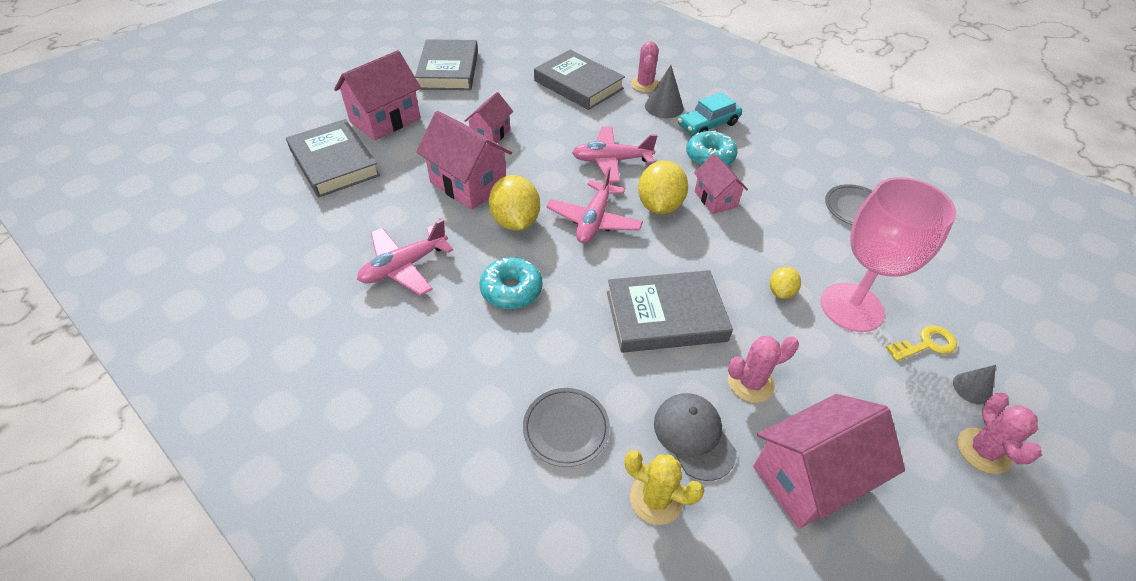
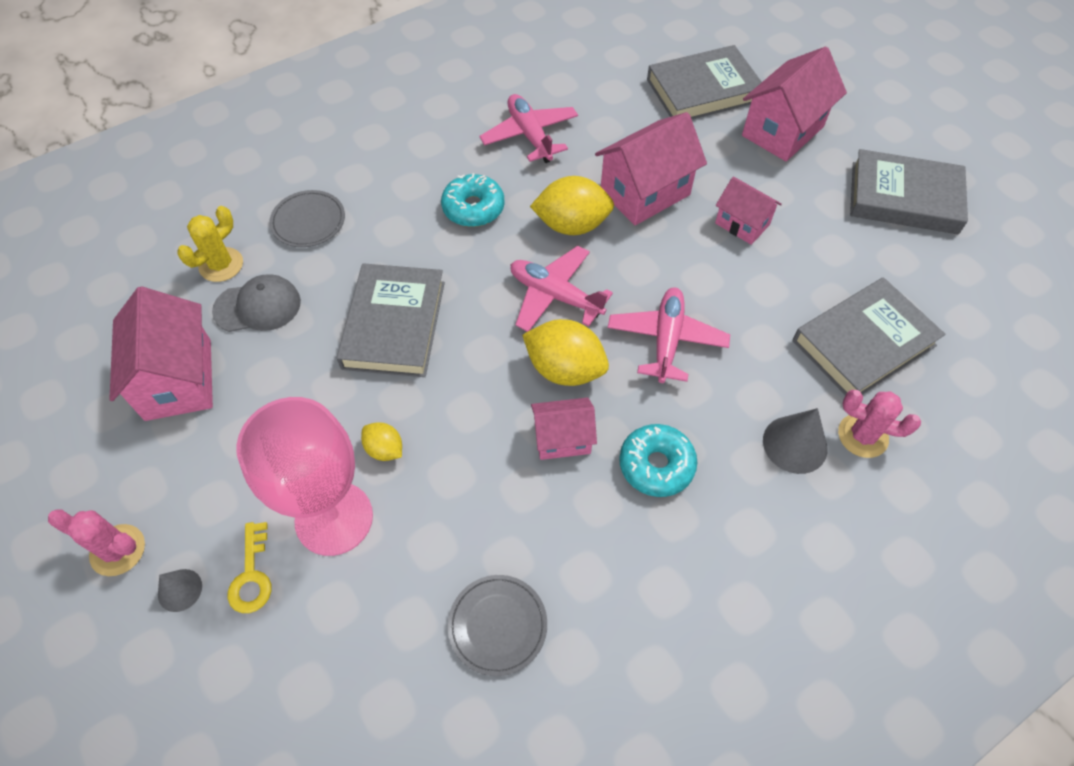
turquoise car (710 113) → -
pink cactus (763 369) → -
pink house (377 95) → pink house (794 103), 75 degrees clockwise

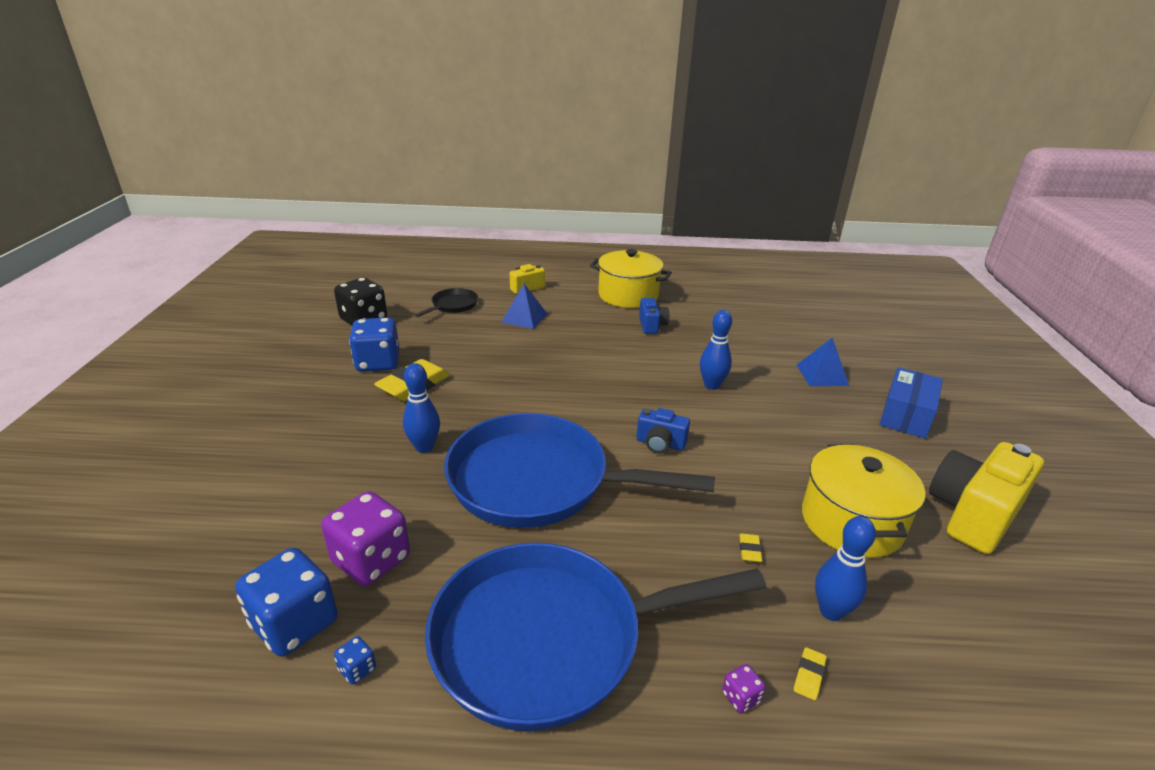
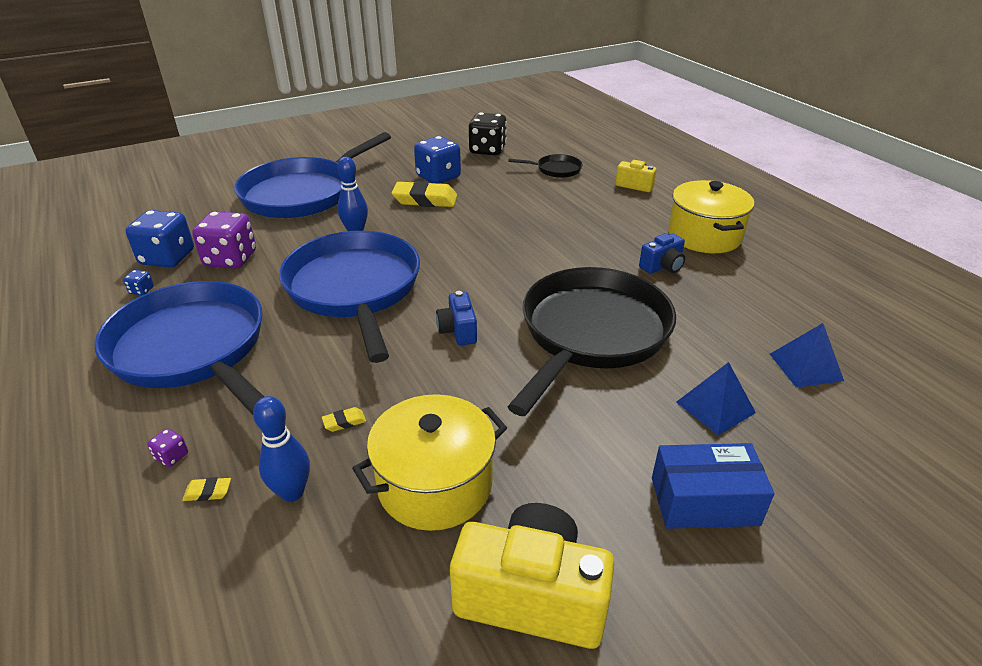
- → blue pan (312 175)
blue pyramid (524 306) → blue pyramid (807 355), moved
blue bowling pin (716 350) → black pan (591 341)

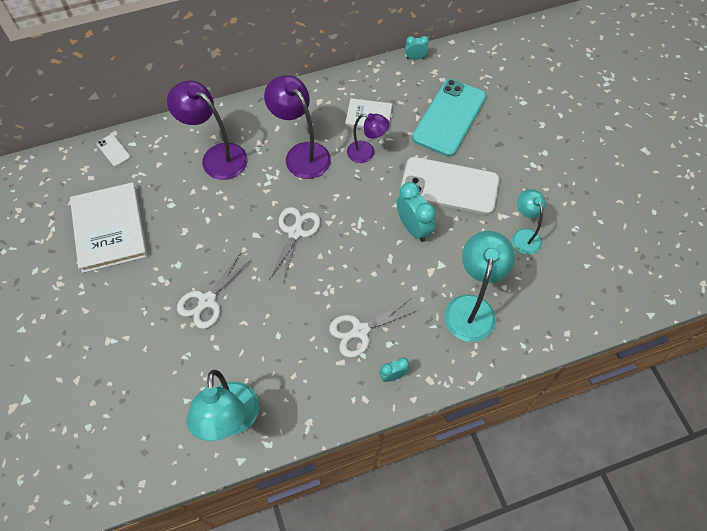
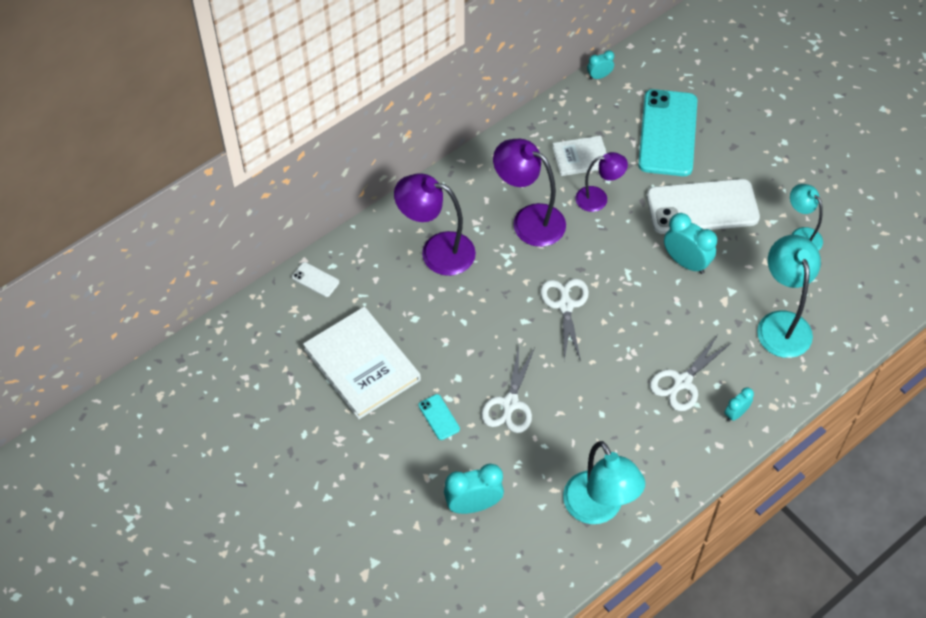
- → turquoise phone (439 417)
- → turquoise clock (474 489)

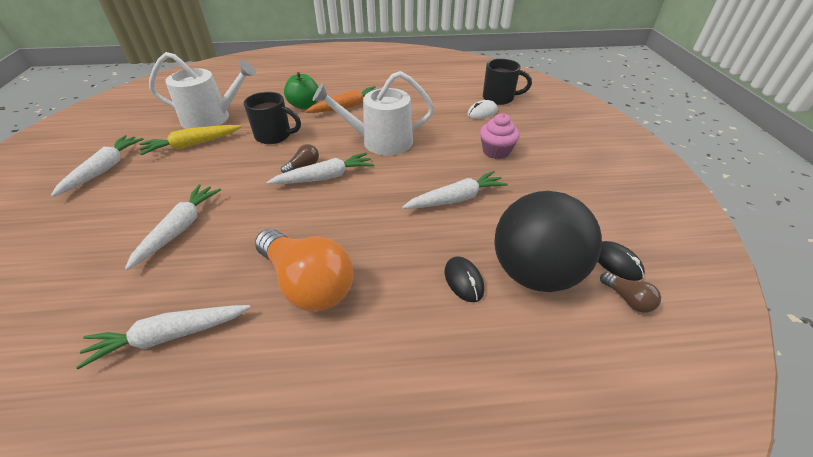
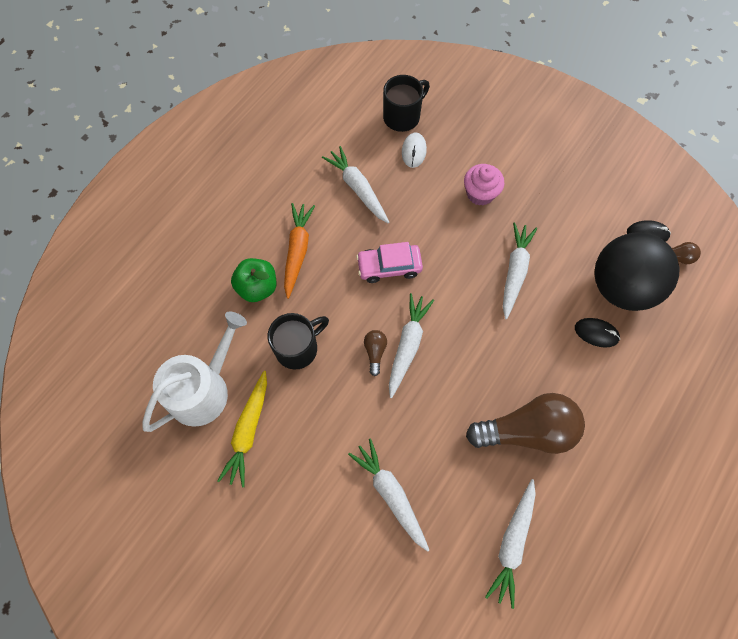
white carrot (97 166) → white carrot (355 184), moved
white watering can (373 113) → pink car (389 262)
orange light bulb (304 270) → brown light bulb (525 423)

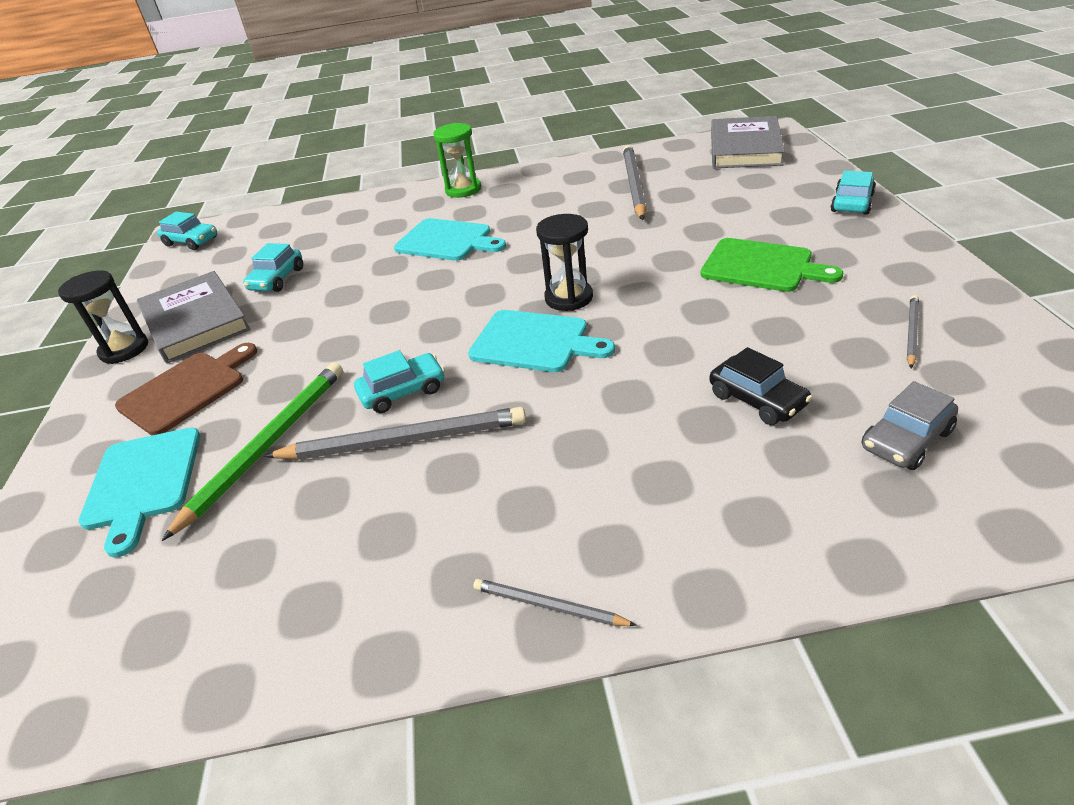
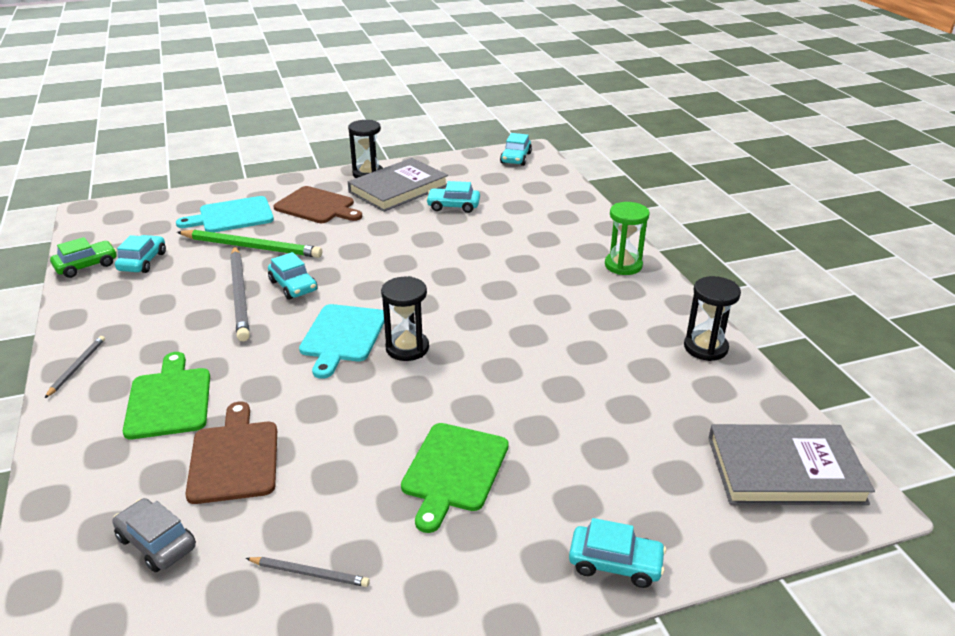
turquoise cutting board (450 239) → -
grey pencil (634 182) → -
- → green car (83 257)
- → turquoise car (140 254)
- → green cutting board (166 395)
- → black hourglass (712 318)
black car (760 386) → brown cutting board (231 453)

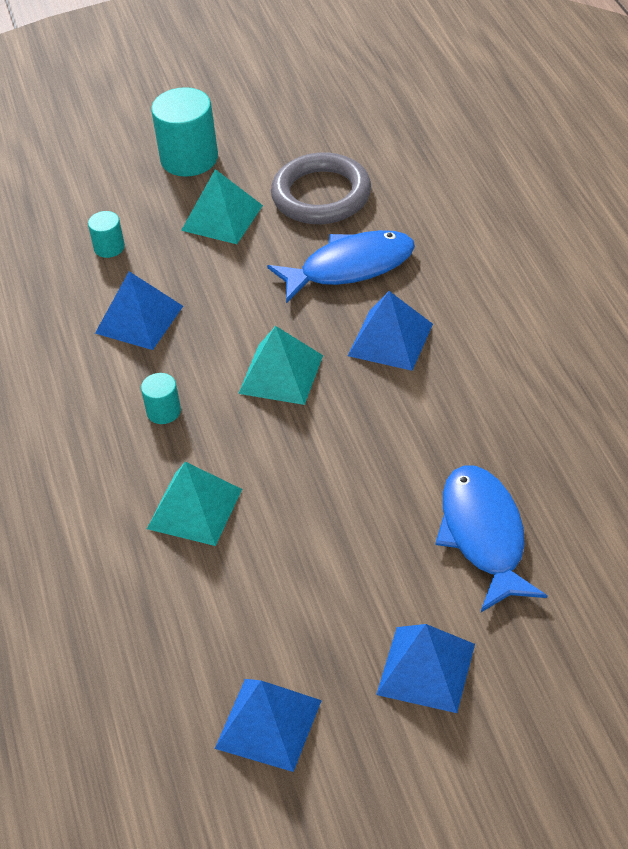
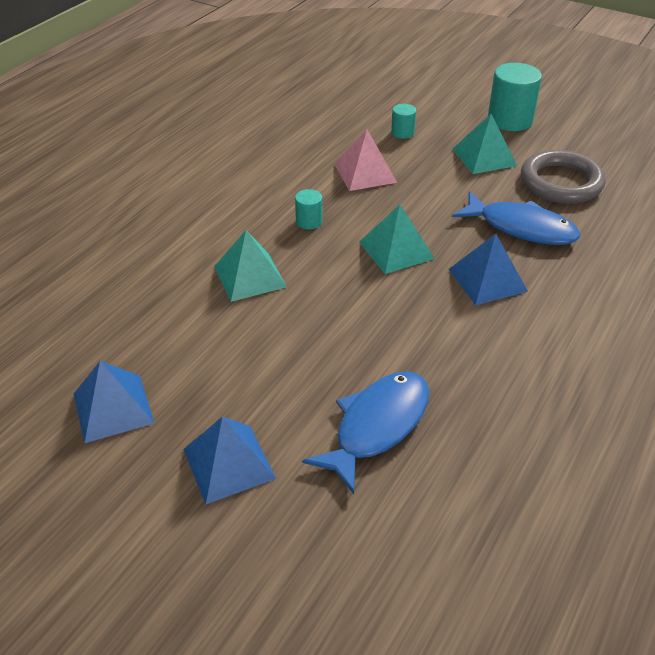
blue pyramid (139 310) → pink pyramid (365 160)

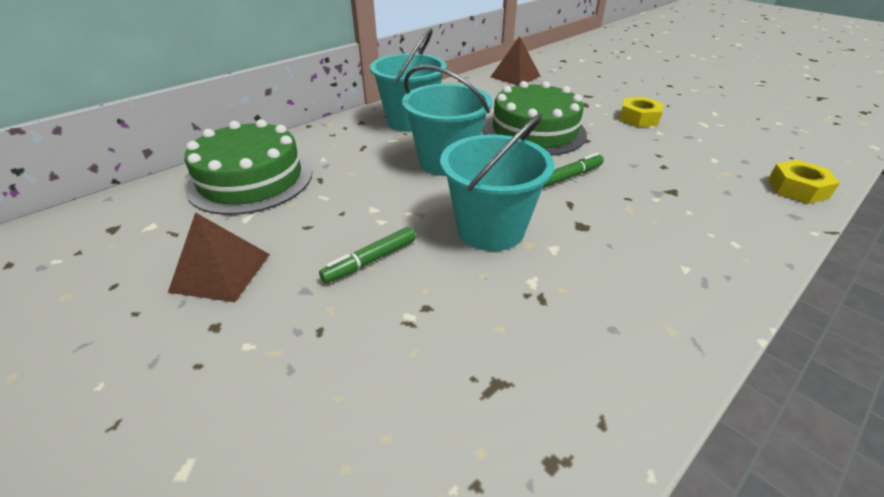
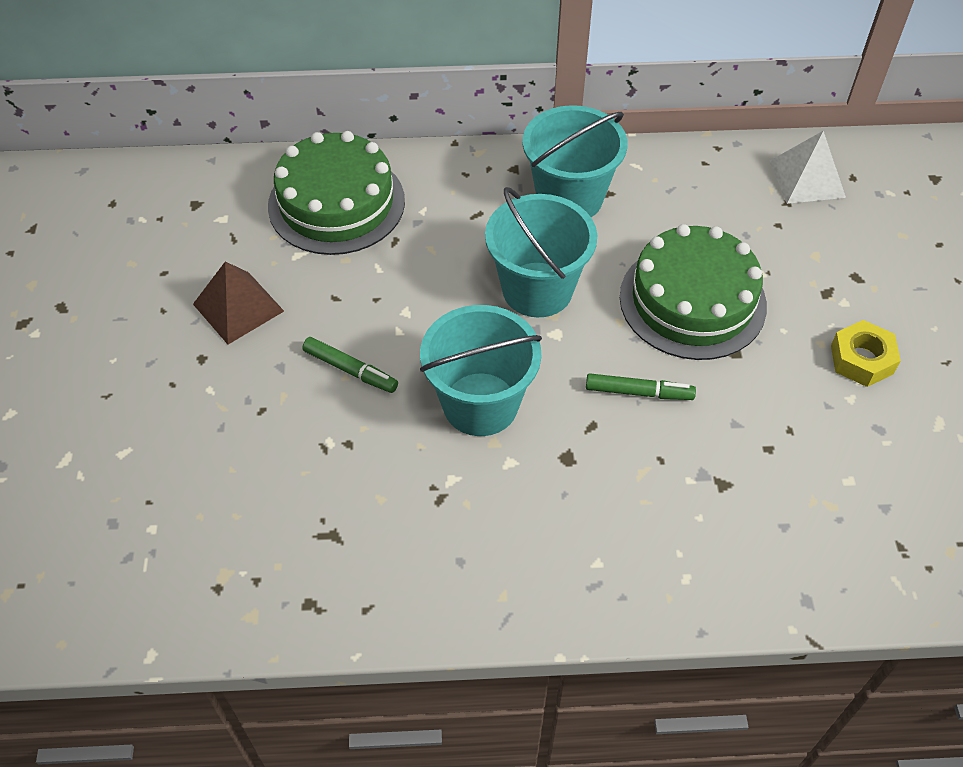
yellow nut (804 182) → -
brown pyramid (515 61) → white pyramid (808 167)
green marker (367 255) → green marker (350 365), 150 degrees counterclockwise

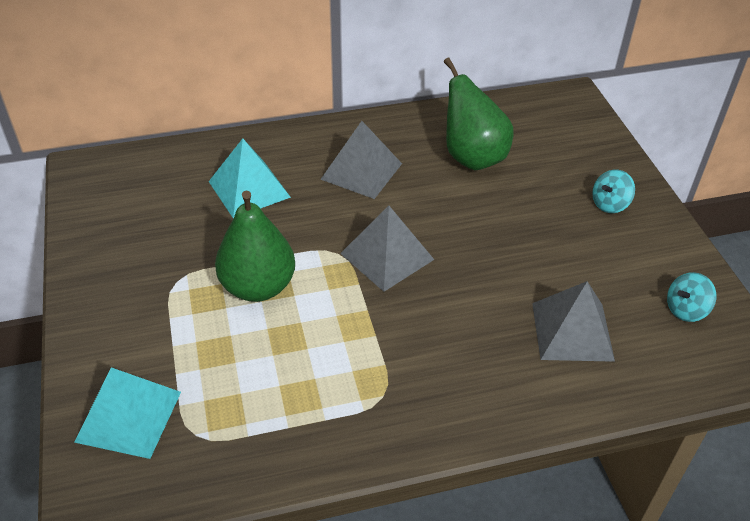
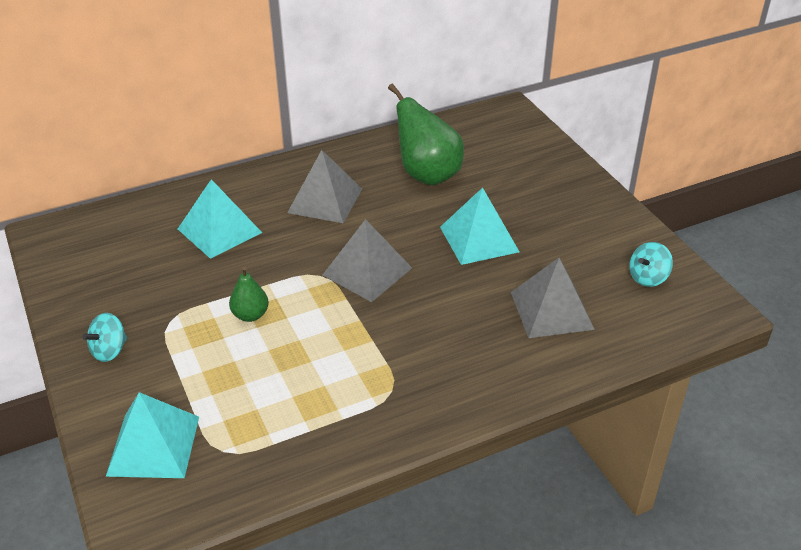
- → turquoise pyramid (479 226)
turquoise spinning top (613 191) → turquoise spinning top (104 337), moved
green pear (255 246) → green pear (249 294), x0.51

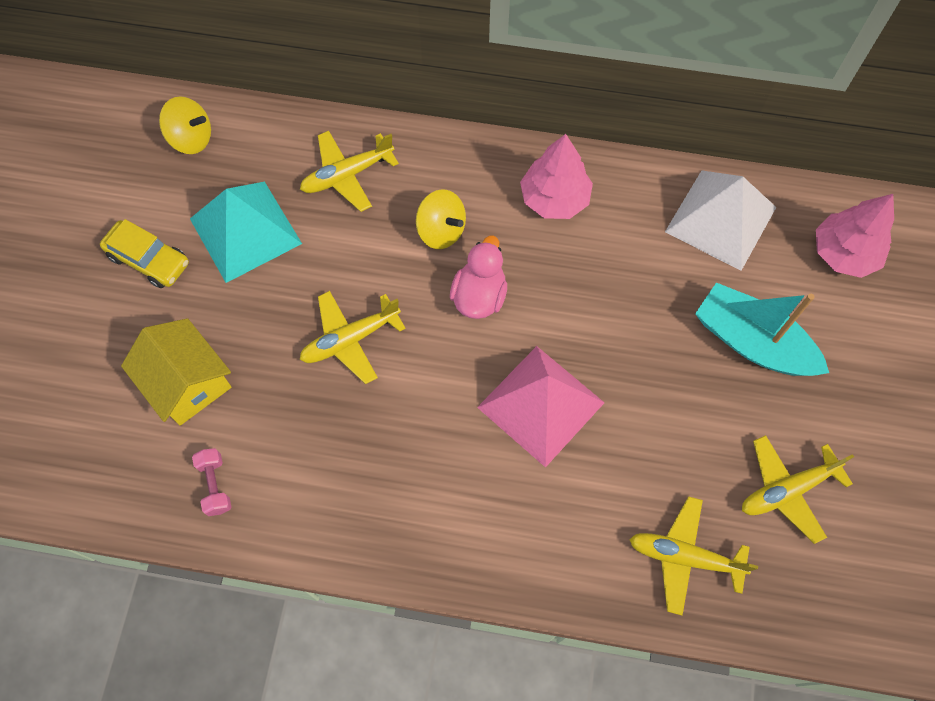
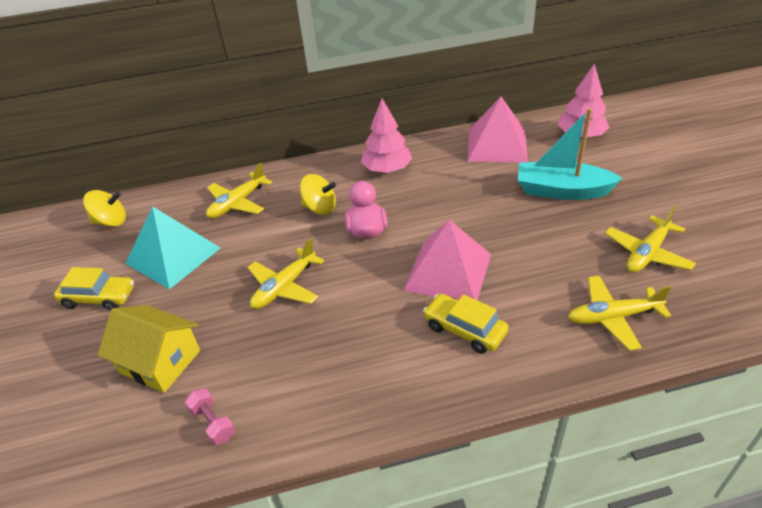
- → yellow car (466 323)
white pyramid (720 220) → pink pyramid (498 129)

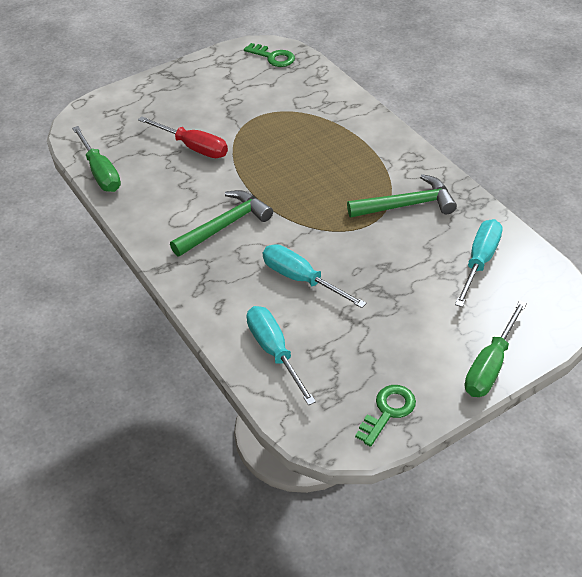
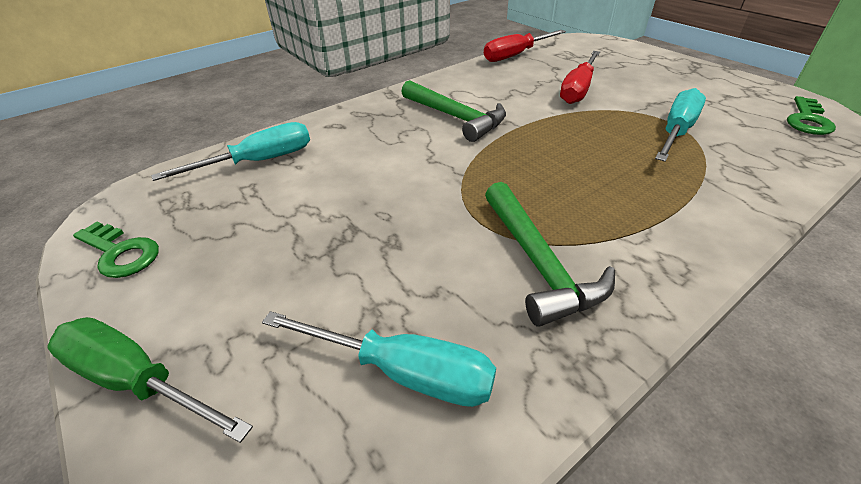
turquoise screwdriver (315 276) → turquoise screwdriver (680 125), moved
green screwdriver (96 159) → red screwdriver (525 46)

